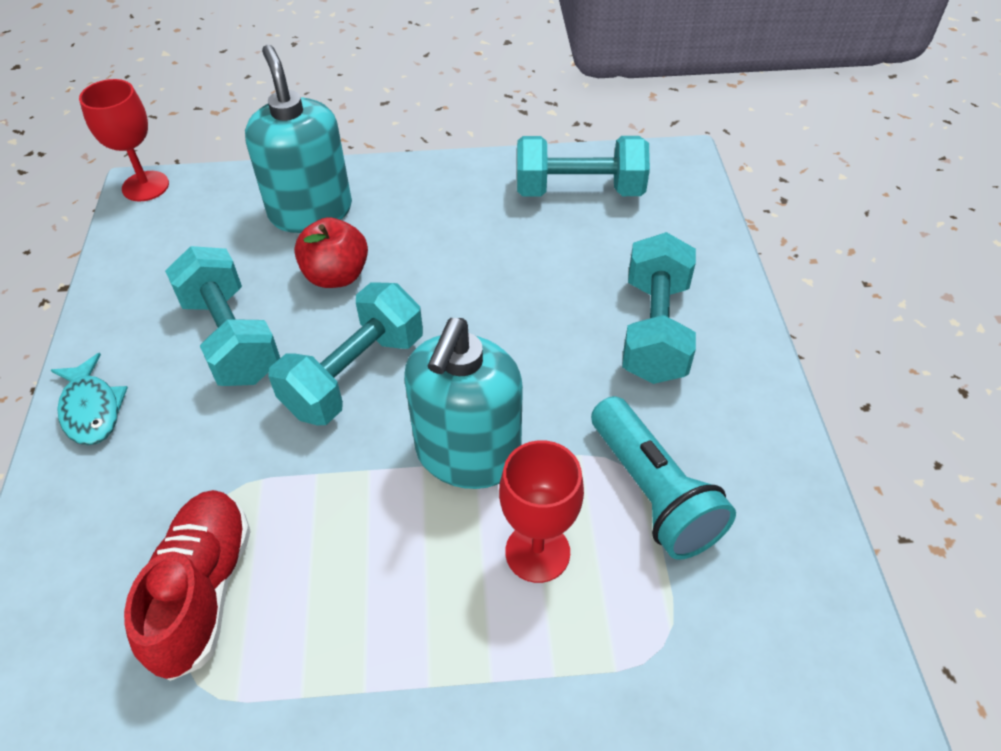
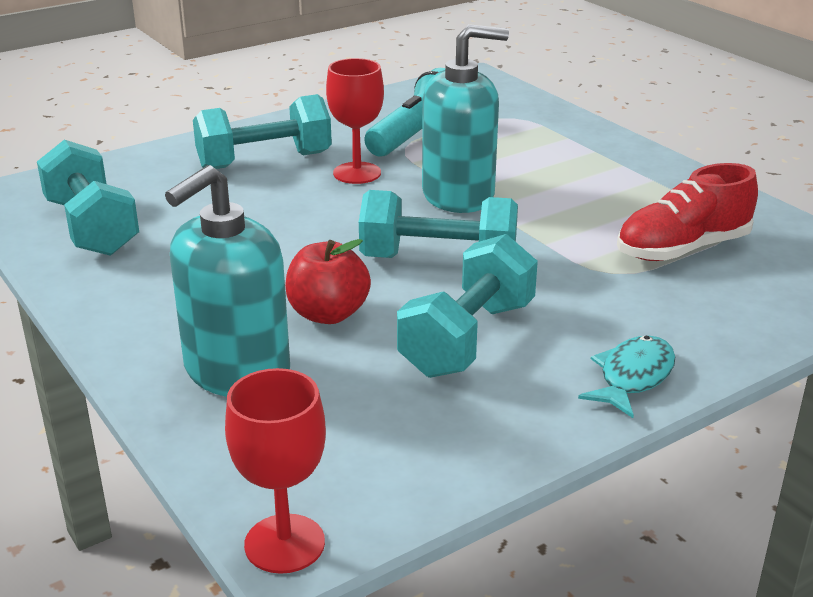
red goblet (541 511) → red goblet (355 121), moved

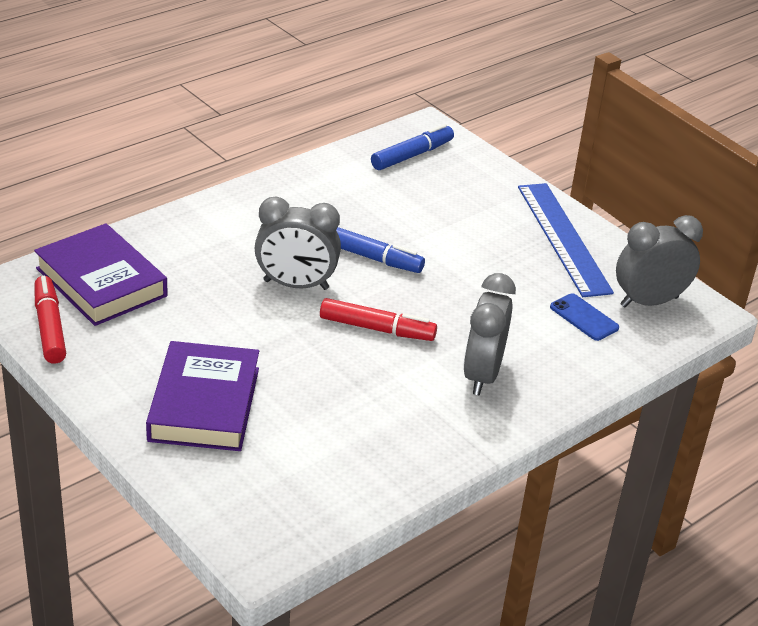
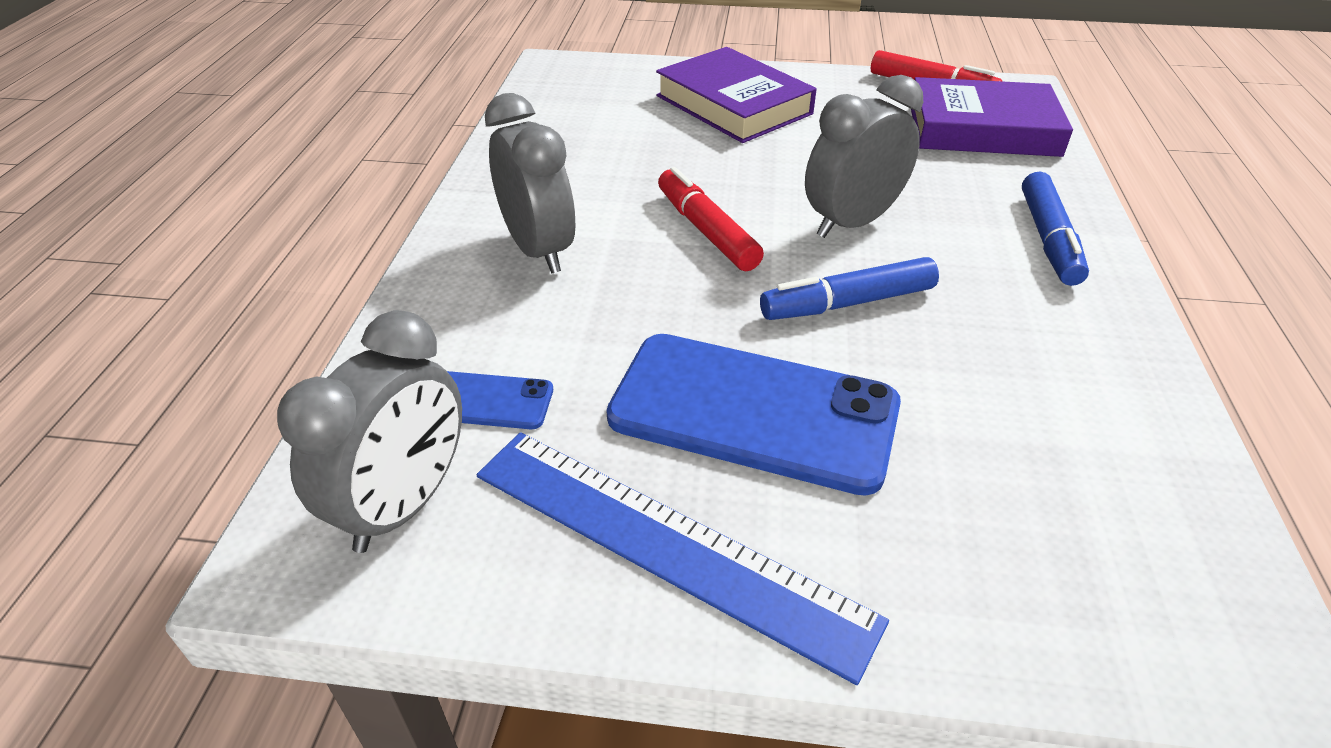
- → blue phone (754 415)
blue marker (412 147) → blue marker (1055 229), moved
red marker (378 319) → red marker (711 219), 90 degrees clockwise

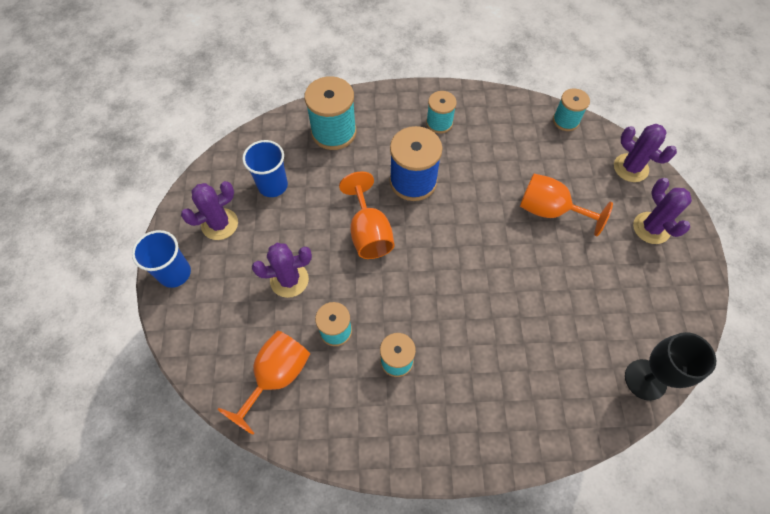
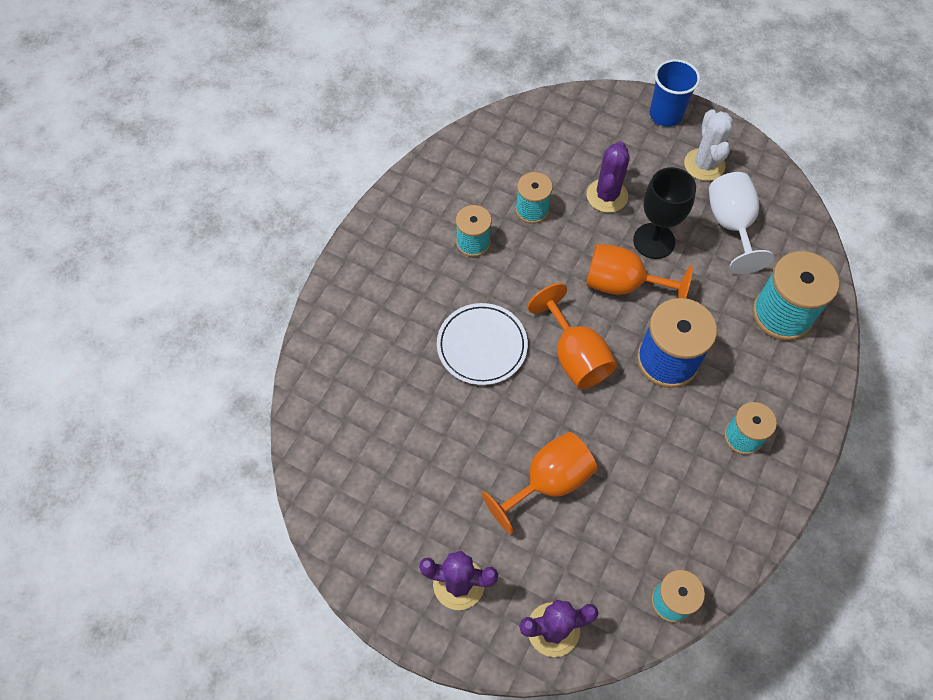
- → white plate (482 344)
orange goblet (263 383) → orange goblet (572 336), moved
black goblet (670 366) → black goblet (664 213), moved
blue cup (265 168) → white goblet (741 223)
purple cactus (209 210) → white cactus (708 145)

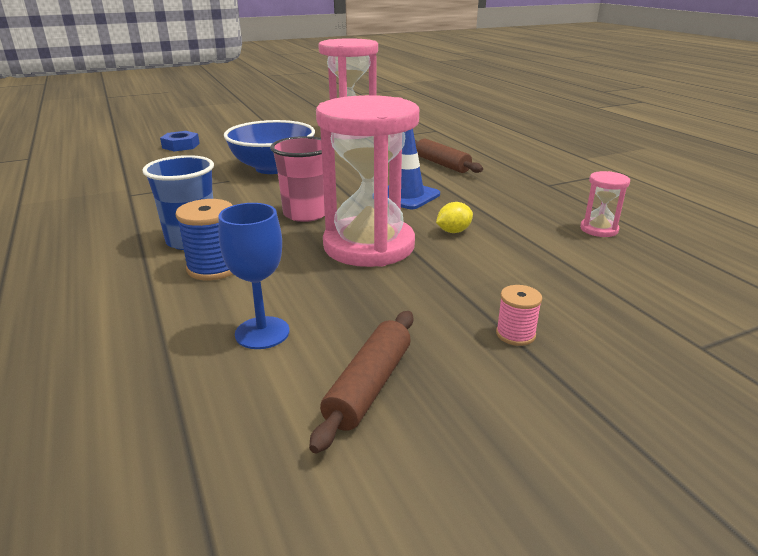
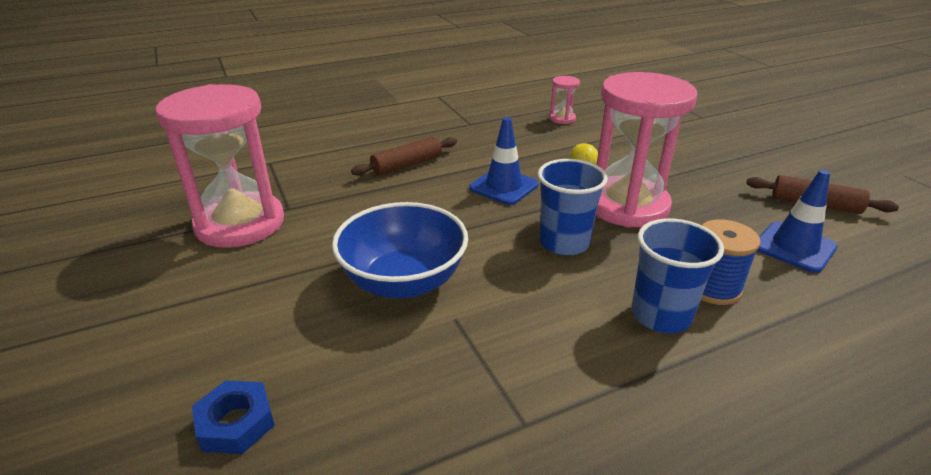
pink spool (519 315) → -
blue goblet (254 276) → blue traffic cone (797 221)
pink cup (297 179) → blue cup (573 207)

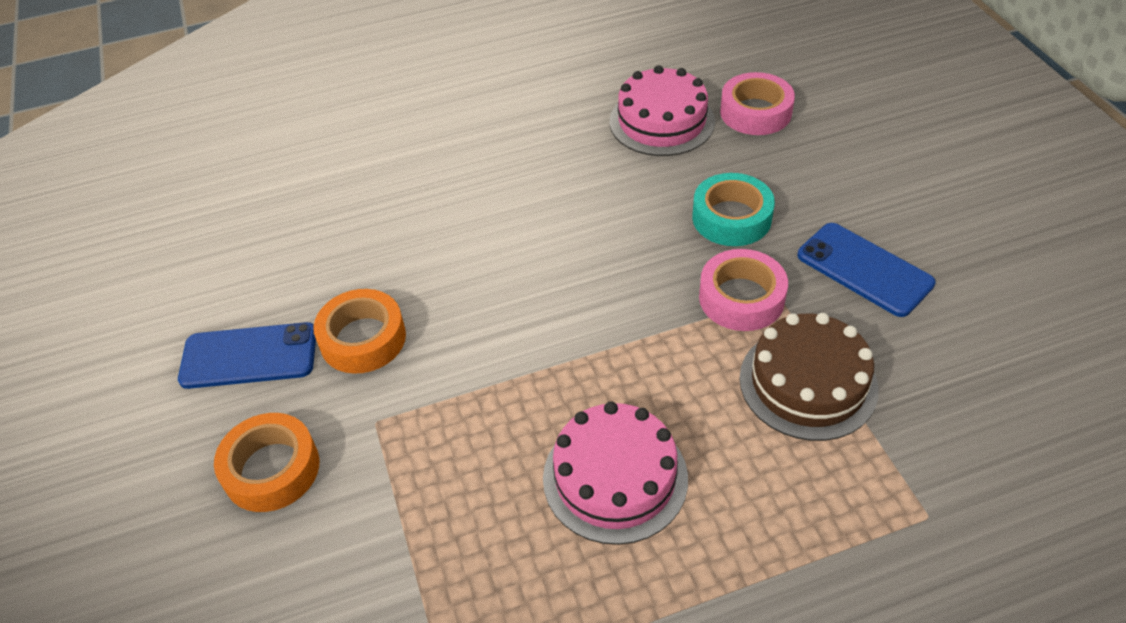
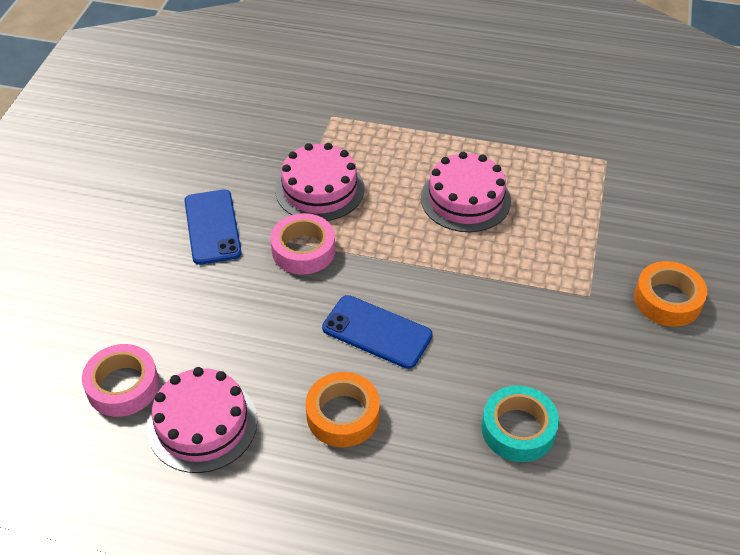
blue phone (247 355) → blue phone (377 332), moved
orange tape (359 331) → orange tape (343 409), moved
turquoise tape (733 209) → turquoise tape (520 423), moved
brown cake (809 377) → pink cake (319 182)

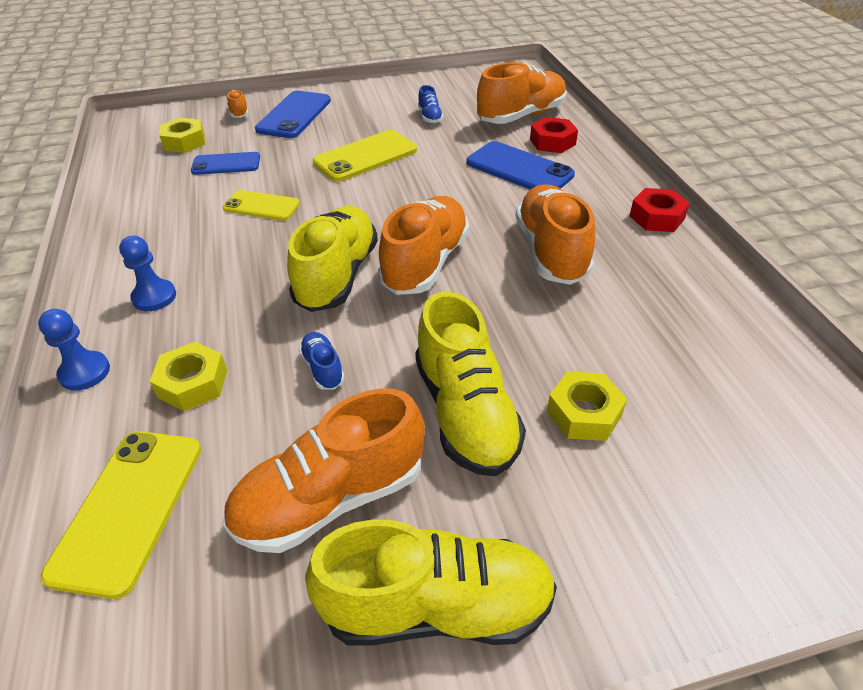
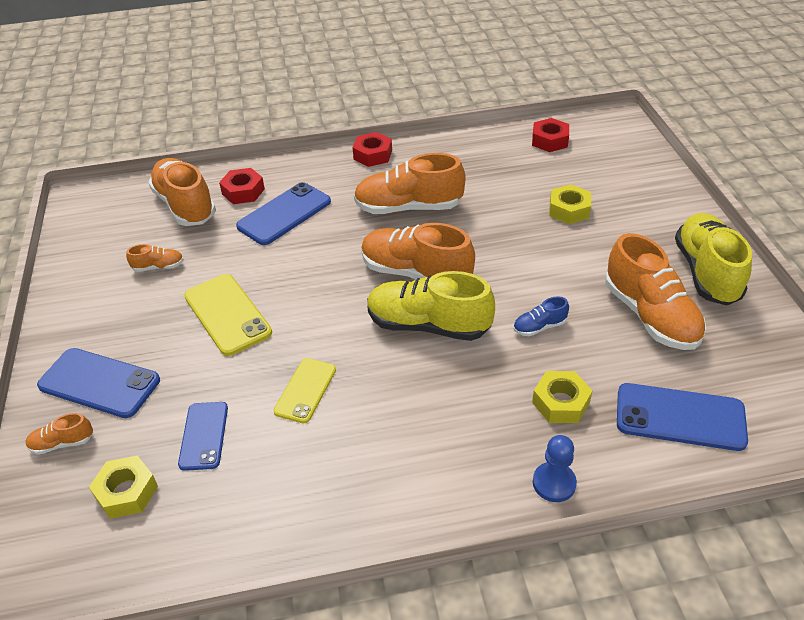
blue pawn (147 273) → -
yellow shoe (470 383) → -
- → red nut (550 135)
yellow phone (121 515) → blue phone (682 417)
blue shoe (430 104) → orange shoe (155 258)

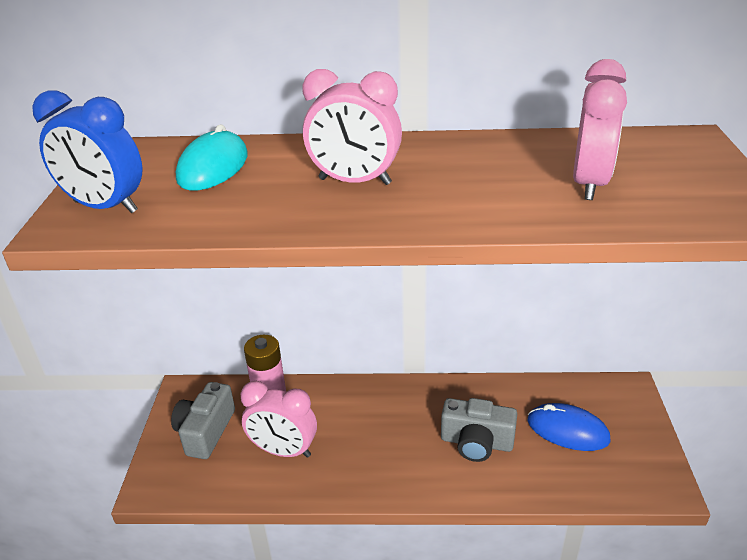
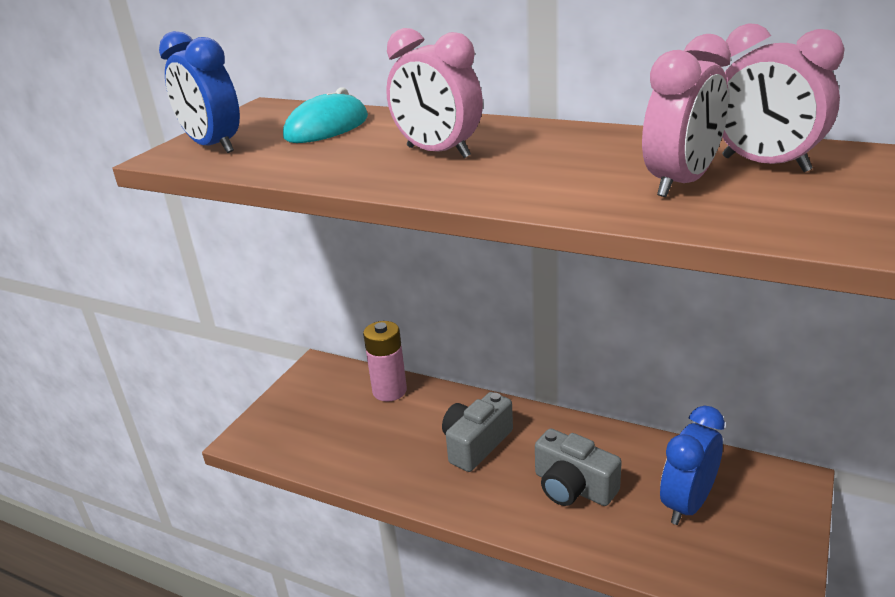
grey camera (203 420) → grey camera (477 432), moved
pink clock (278 419) → pink clock (783 97), moved
blue mouse (569 427) → blue clock (692 465)

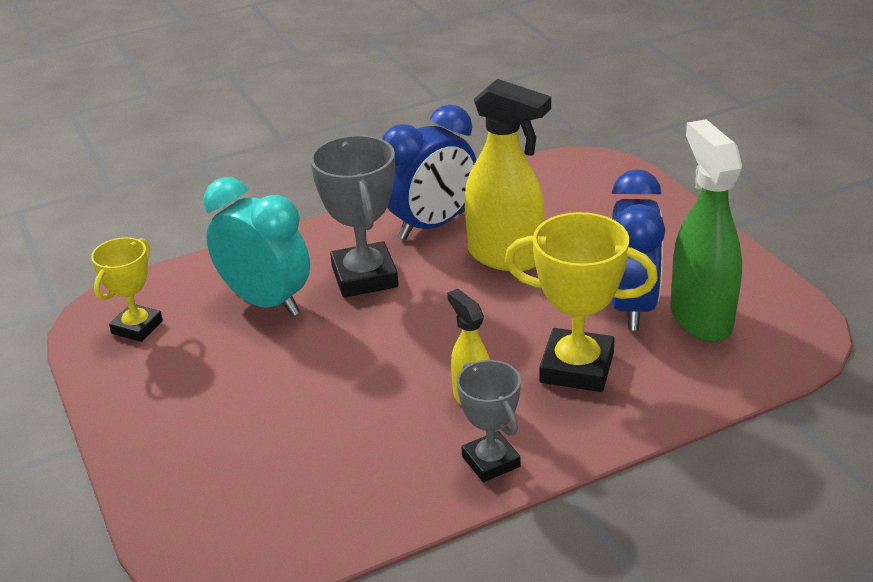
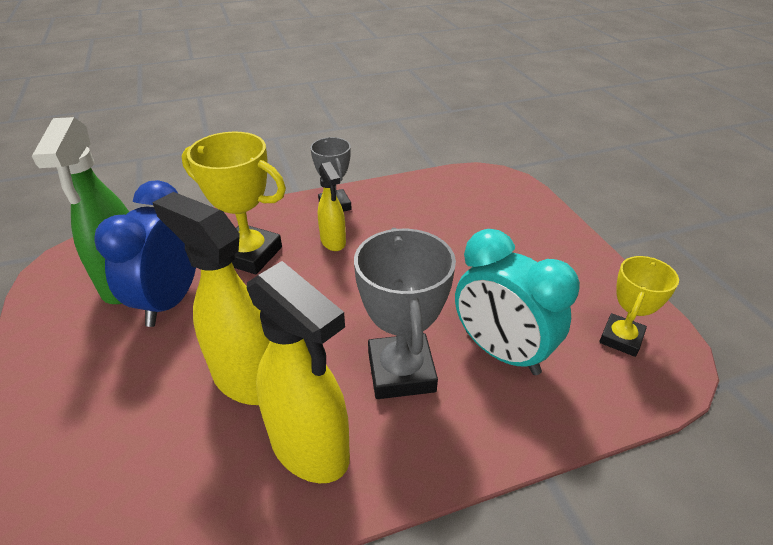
blue clock (429 172) → yellow spray bottle (298 372)

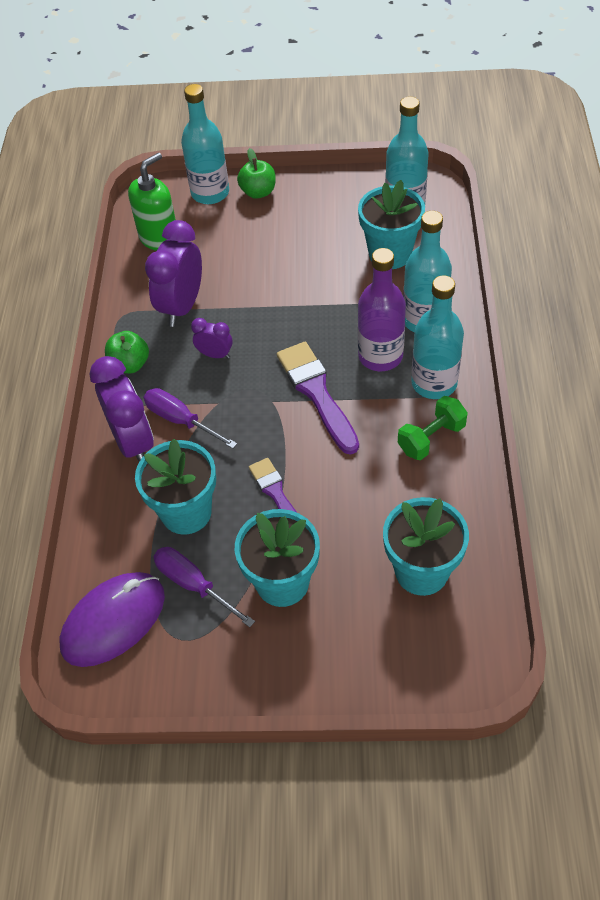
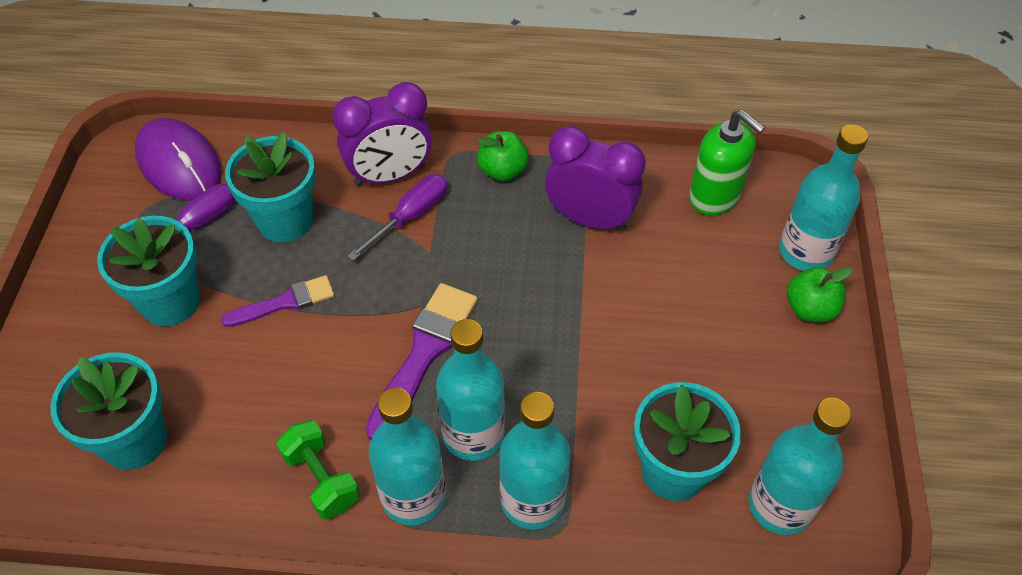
purple clock (212 338) → -
purple bottle (382 309) → turquoise bottle (470 390)
purple brush (318 398) → purple brush (421 361), 45 degrees counterclockwise

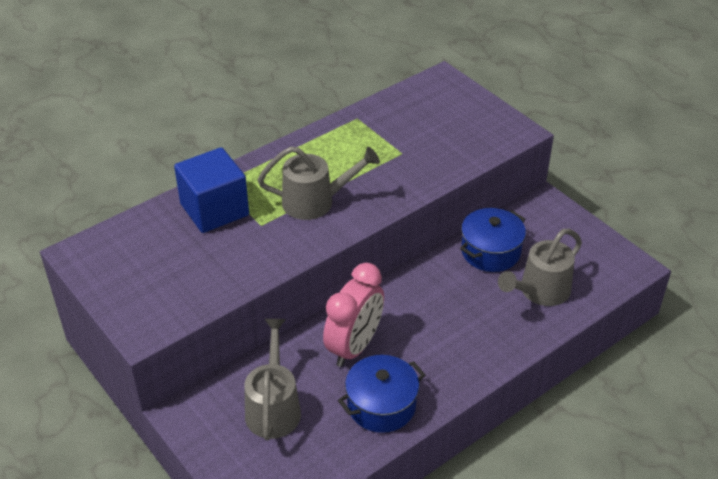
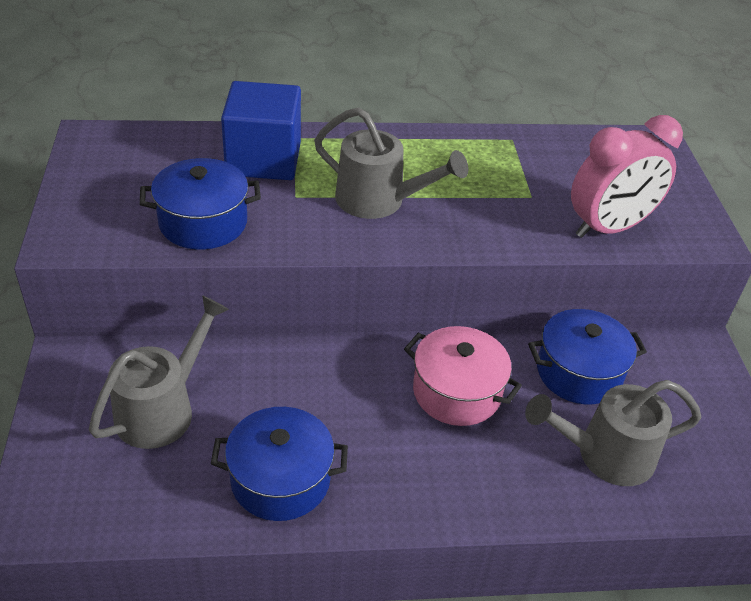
- → blue pot (200 203)
- → pink pot (463 376)
pink clock (353 315) → pink clock (627 176), moved

